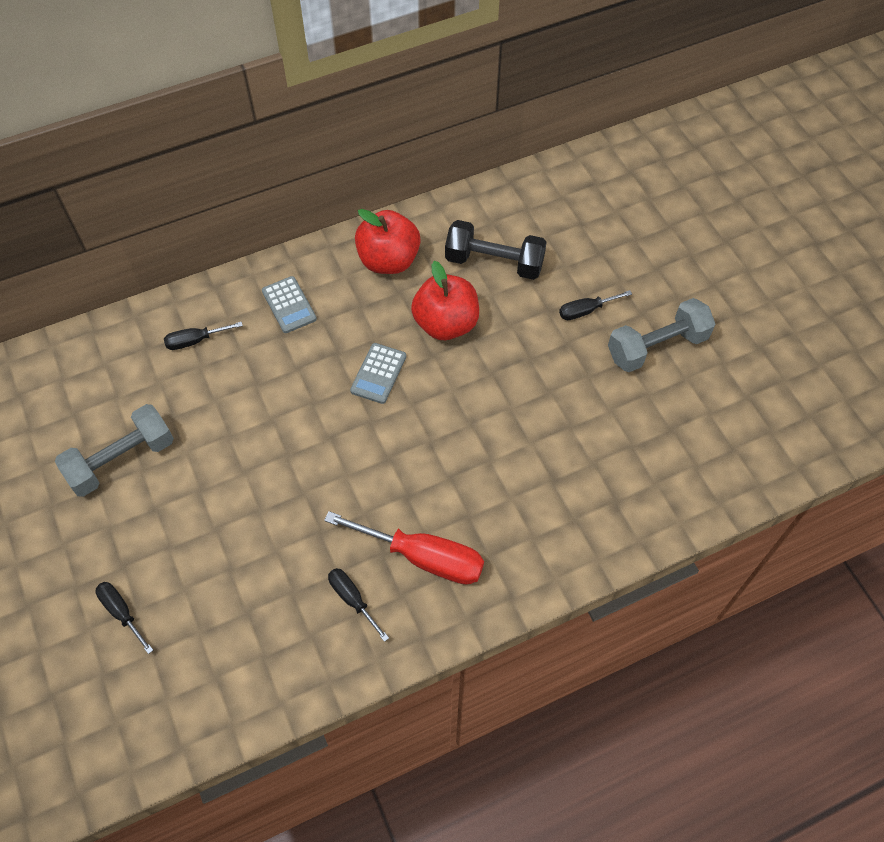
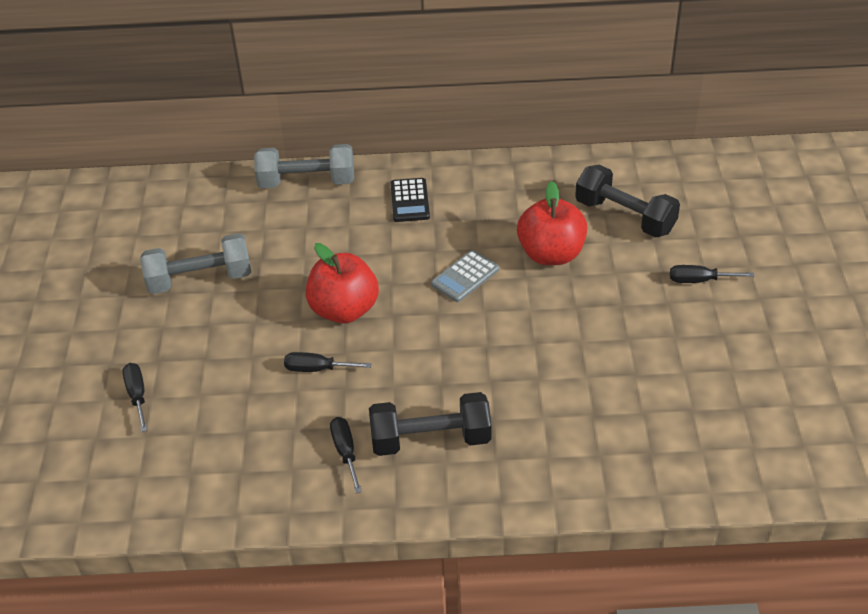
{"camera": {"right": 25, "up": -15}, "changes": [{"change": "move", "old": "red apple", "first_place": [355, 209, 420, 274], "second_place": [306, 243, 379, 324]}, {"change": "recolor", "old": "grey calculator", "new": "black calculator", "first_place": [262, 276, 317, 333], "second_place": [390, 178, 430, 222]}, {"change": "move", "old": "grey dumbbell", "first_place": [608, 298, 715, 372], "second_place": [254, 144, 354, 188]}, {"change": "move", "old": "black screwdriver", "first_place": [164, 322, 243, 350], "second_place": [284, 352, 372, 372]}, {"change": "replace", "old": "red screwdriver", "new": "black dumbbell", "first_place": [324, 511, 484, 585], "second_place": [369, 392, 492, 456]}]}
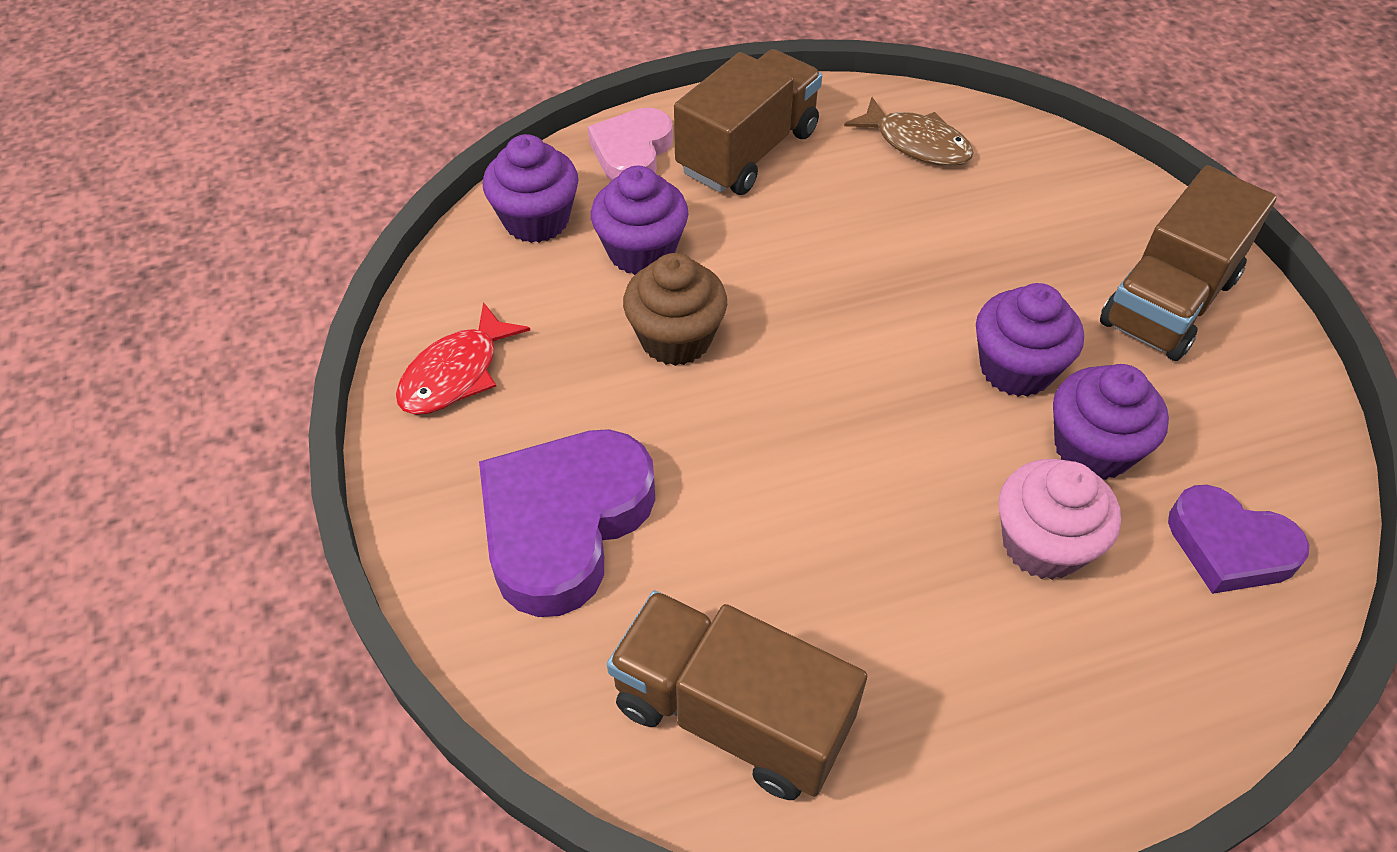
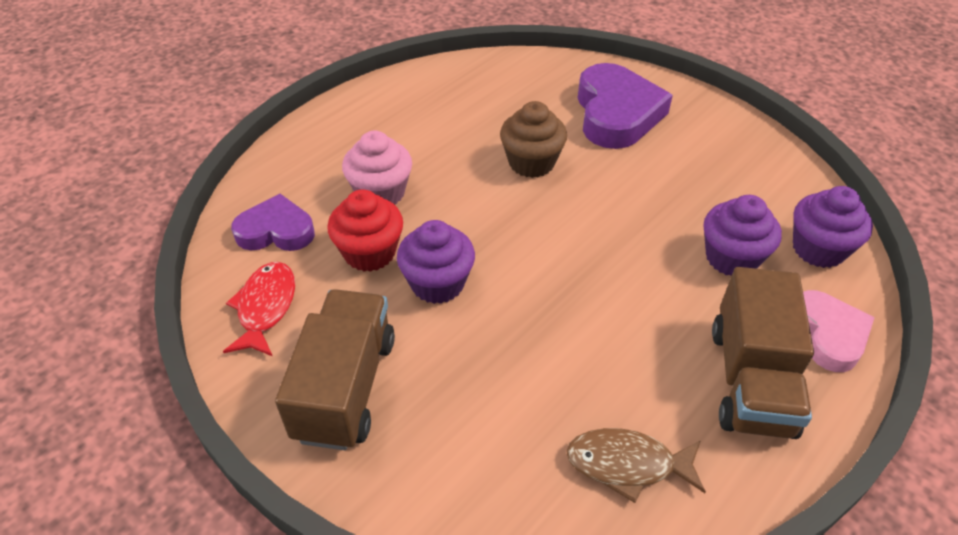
{"camera": {"right": 150, "up": -5}, "changes": [{"change": "move", "old": "brown cupcake", "first_place": [623, 253, 727, 366], "second_place": [500, 101, 567, 178]}, {"change": "move", "old": "red fish", "first_place": [396, 302, 530, 415], "second_place": [223, 262, 295, 356]}, {"change": "recolor", "old": "purple cupcake", "new": "red cupcake", "first_place": [1053, 364, 1169, 480], "second_place": [327, 189, 403, 272]}, {"change": "delete", "old": "brown truck", "first_place": [607, 591, 867, 800]}]}
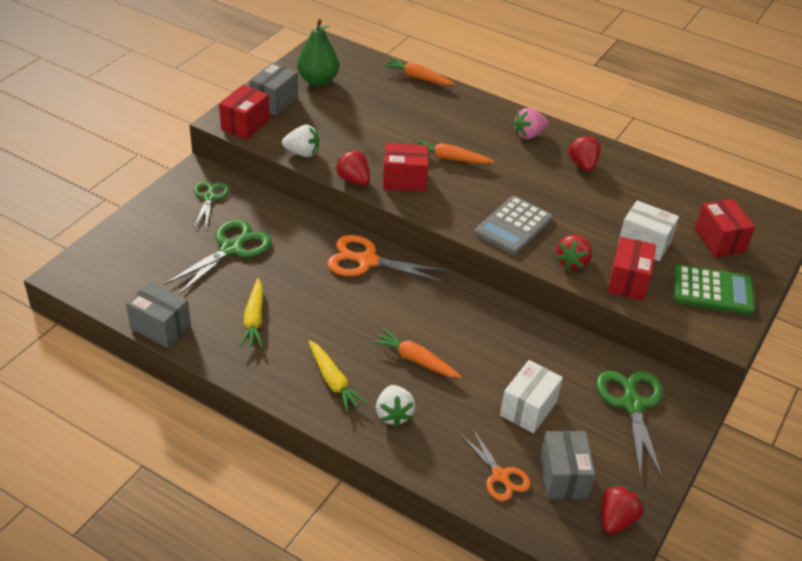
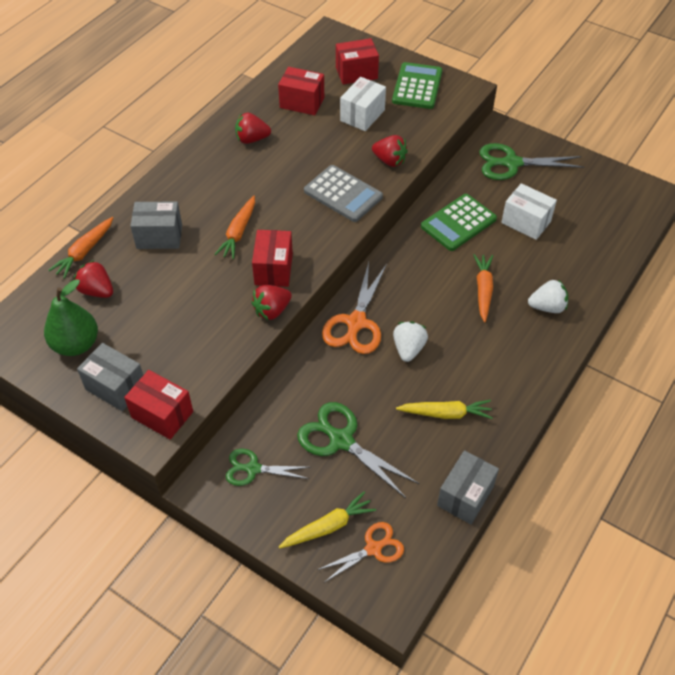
{"camera": {"right": -85, "up": 10}, "changes": [{"change": "delete", "old": "pink strawberry", "first_place": [513, 108, 548, 139]}, {"change": "move", "old": "white strawberry", "first_place": [282, 124, 319, 157], "second_place": [393, 322, 428, 362]}, {"change": "move", "old": "red box", "first_place": [607, 237, 656, 301], "second_place": [278, 67, 324, 115]}, {"change": "rotate", "old": "orange carrot", "first_place": [372, 329, 462, 378], "second_place": [474, 254, 493, 322], "degrees": 150}, {"change": "move", "old": "yellow carrot", "first_place": [308, 340, 367, 413], "second_place": [279, 491, 376, 549]}, {"change": "move", "old": "orange scissors", "first_place": [460, 428, 530, 501], "second_place": [317, 522, 404, 582]}, {"change": "move", "old": "grey box", "first_place": [540, 431, 596, 500], "second_place": [130, 202, 182, 249]}, {"change": "move", "old": "red strawberry", "first_place": [601, 485, 644, 535], "second_place": [74, 260, 113, 298]}, {"change": "insert", "new": "green calculator", "second_place": [421, 194, 497, 251]}]}
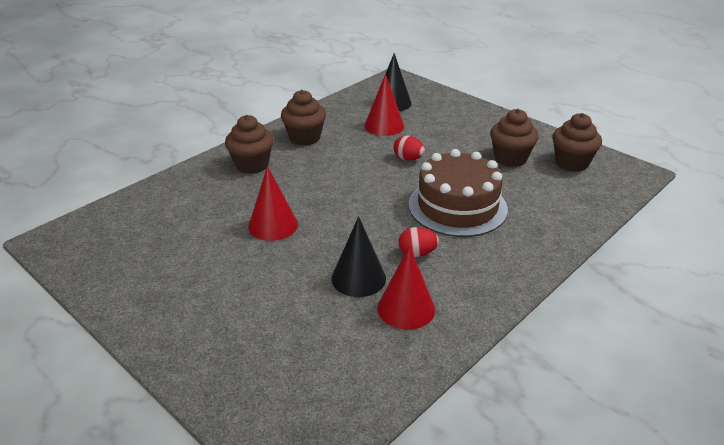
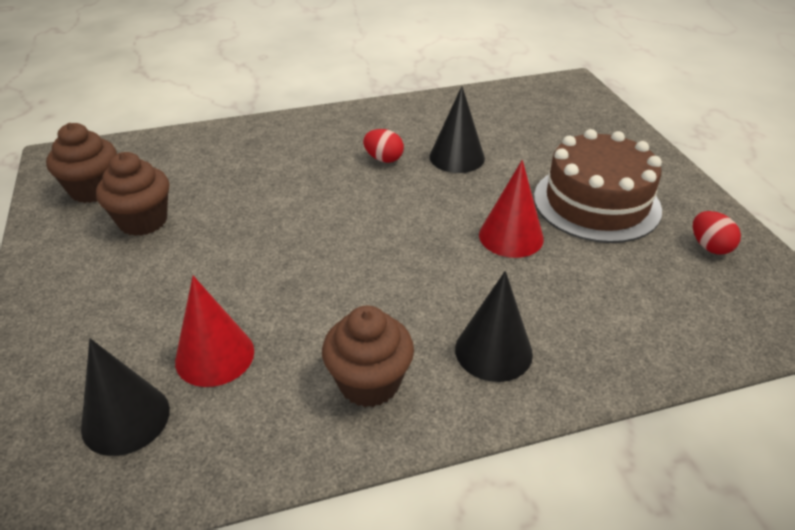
{"camera": {"right": -150, "up": 5}, "changes": [{"change": "replace", "old": "brown cupcake", "new": "black cone", "first_place": [225, 115, 274, 174], "second_place": [455, 271, 533, 382]}, {"change": "move", "old": "red egg", "first_place": [393, 135, 425, 161], "second_place": [693, 211, 741, 255]}, {"change": "move", "old": "brown cake", "first_place": [409, 149, 508, 237], "second_place": [534, 129, 662, 243]}, {"change": "delete", "old": "red cone", "first_place": [377, 245, 435, 330]}]}
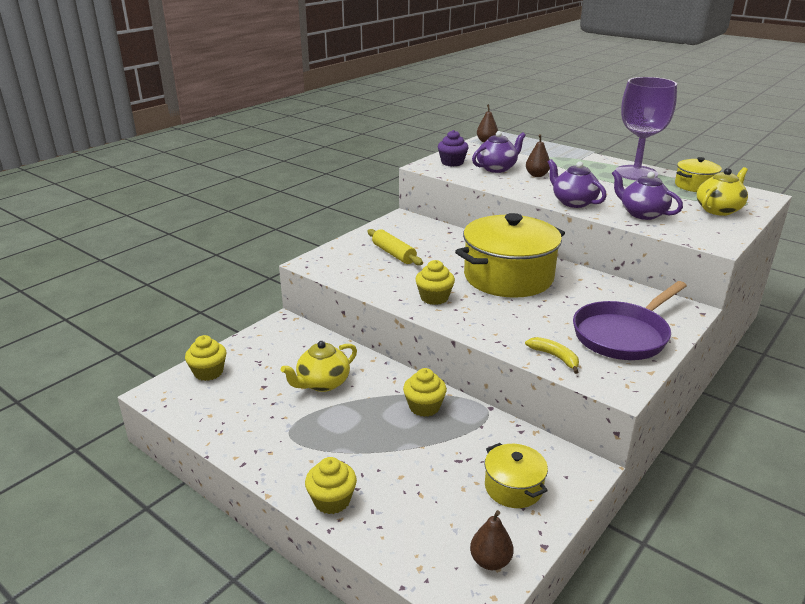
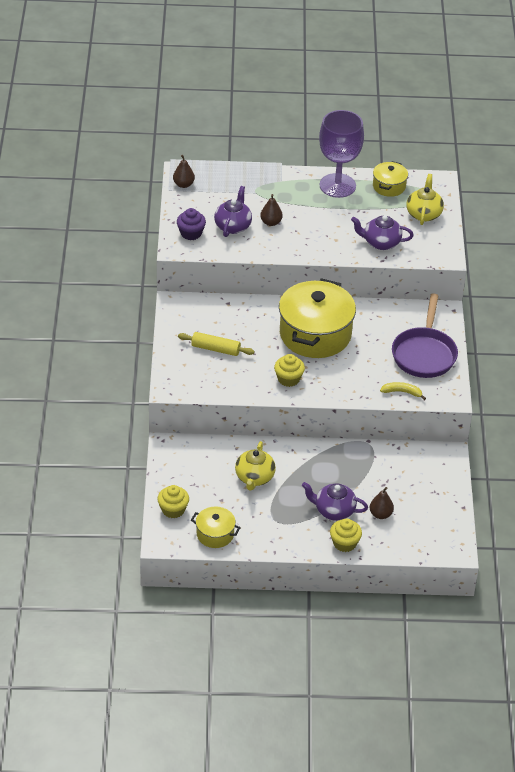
{"camera": {"right": -40, "up": 15}, "changes": [{"change": "move", "old": "purple teapot", "first_place": [548, 159, 607, 208], "second_place": [302, 482, 368, 521]}, {"change": "delete", "old": "yellow cupcake", "first_place": [403, 368, 447, 417]}, {"change": "move", "old": "yellow pot", "first_place": [485, 443, 548, 508], "second_place": [191, 507, 241, 548]}, {"change": "move", "old": "brown pear", "first_place": [470, 510, 514, 570], "second_place": [370, 487, 394, 519]}]}
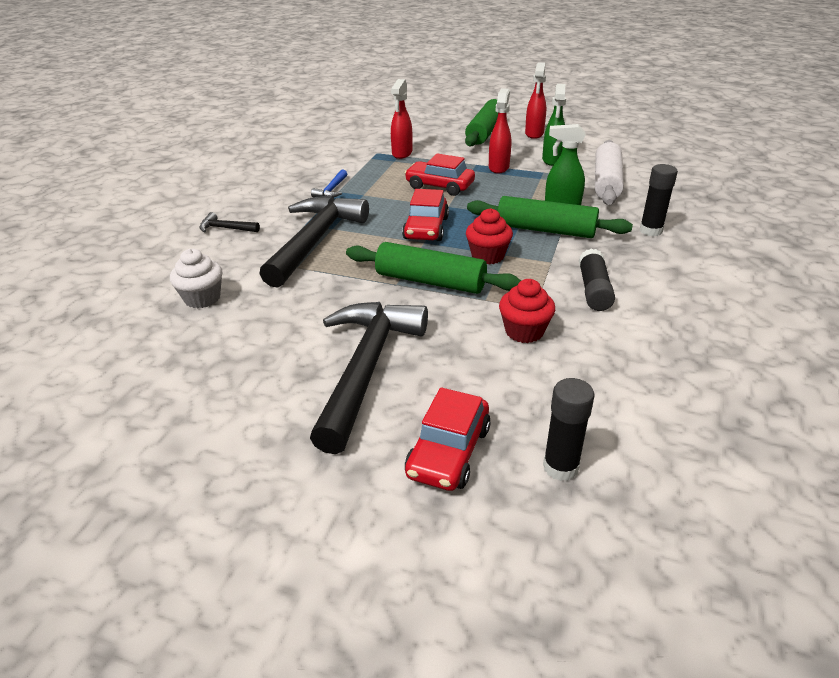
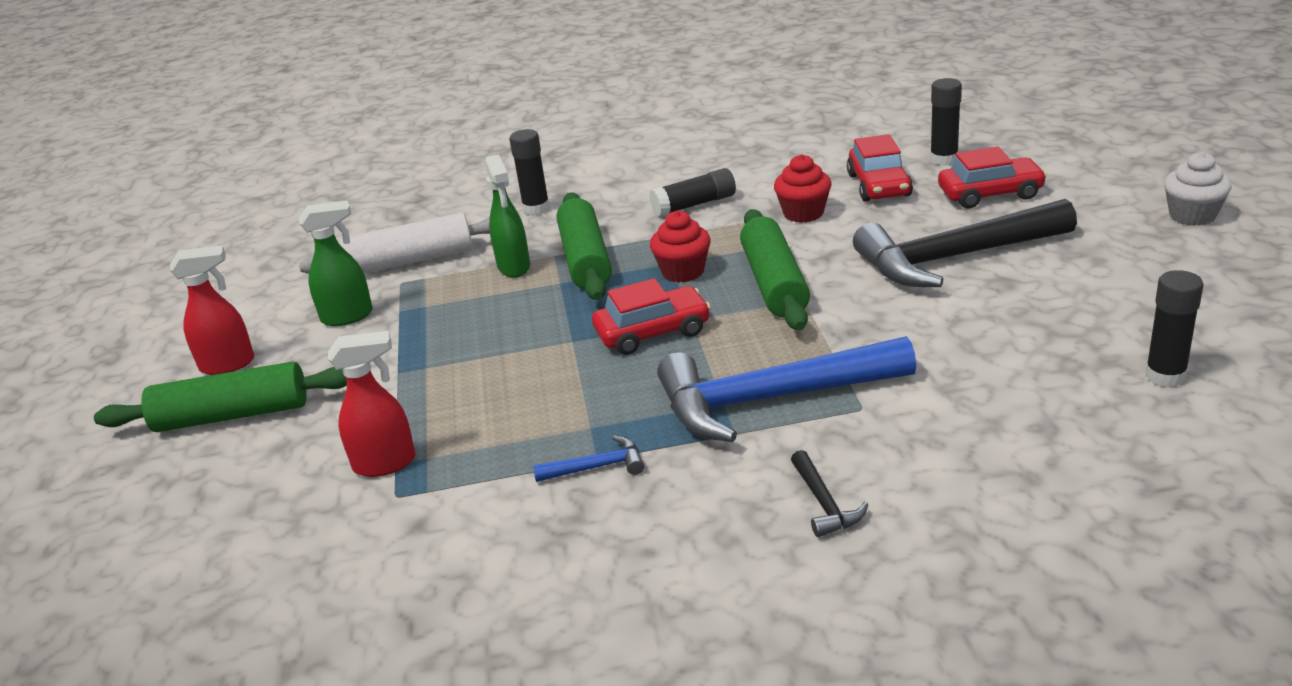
{"camera": {"right": -115, "up": -5}, "changes": [{"change": "delete", "old": "red spray bottle", "first_place": [489, 88, 511, 174]}, {"change": "move", "old": "red car", "first_place": [405, 154, 475, 196], "second_place": [847, 134, 913, 202]}, {"change": "recolor", "old": "black hammer", "new": "blue hammer", "first_place": [259, 196, 369, 288], "second_place": [657, 336, 916, 442]}, {"change": "move", "old": "white cupcake", "first_place": [170, 249, 222, 308], "second_place": [1164, 152, 1232, 226]}, {"change": "insert", "new": "black glue stick", "second_place": [1145, 270, 1204, 387]}]}
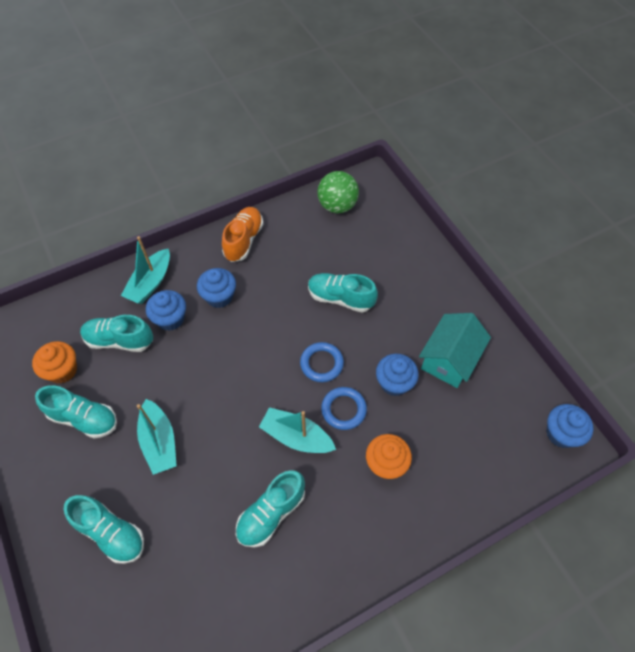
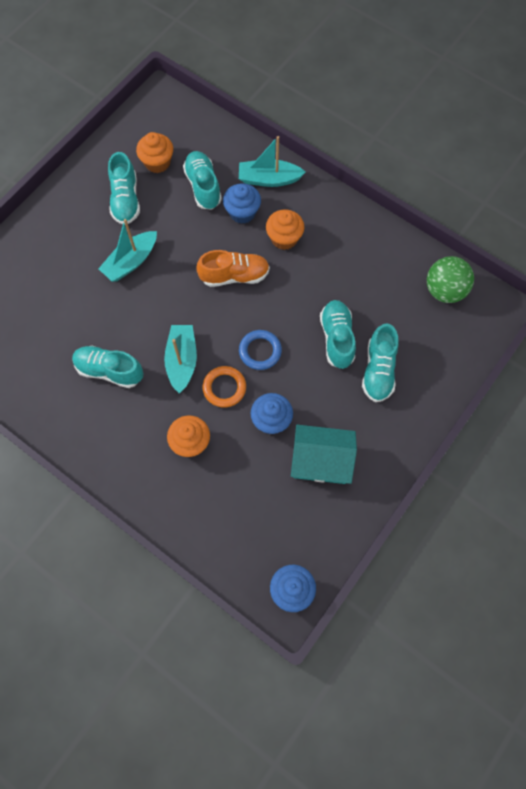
{"camera": {"right": 65, "up": 10}, "changes": [{"change": "move", "old": "orange shoe", "first_place": [222, 207, 263, 262], "second_place": [196, 250, 270, 287]}, {"change": "recolor", "old": "blue cupcake", "new": "orange cupcake", "first_place": [197, 268, 236, 308], "second_place": [266, 209, 304, 250]}, {"change": "recolor", "old": "blue ring", "new": "orange ring", "first_place": [321, 387, 367, 430], "second_place": [203, 366, 246, 408]}, {"change": "move", "old": "turquoise shoe", "first_place": [63, 495, 144, 564], "second_place": [362, 323, 399, 402]}]}
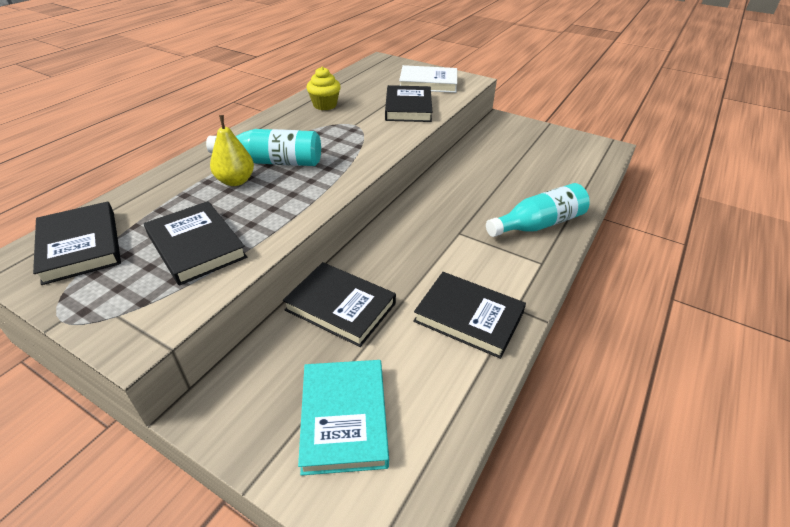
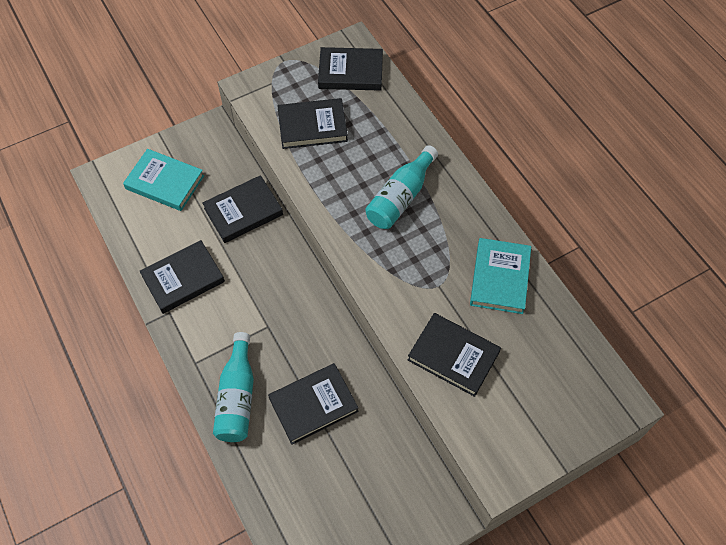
{"camera": {"right": 120, "up": 20}, "changes": [{"change": "delete", "old": "white book", "first_place": [399, 65, 457, 93]}, {"change": "replace", "old": "yellow cupcake", "new": "turquoise book", "first_place": [306, 67, 341, 110], "second_place": [470, 238, 531, 314]}, {"change": "delete", "old": "yellow pear", "first_place": [210, 115, 254, 186]}, {"change": "insert", "new": "black book", "second_place": [268, 363, 359, 445]}]}
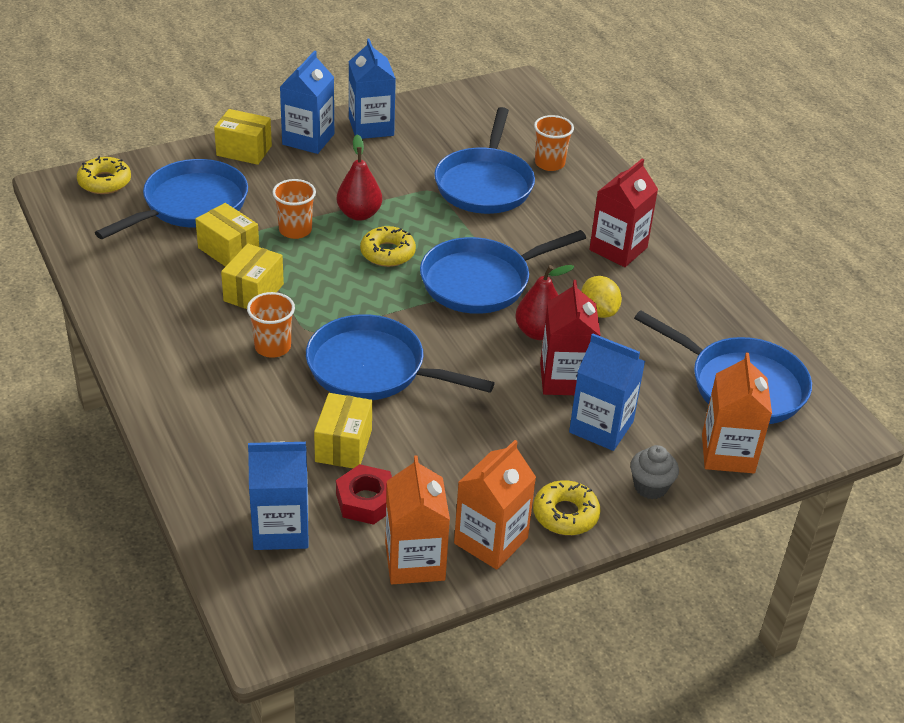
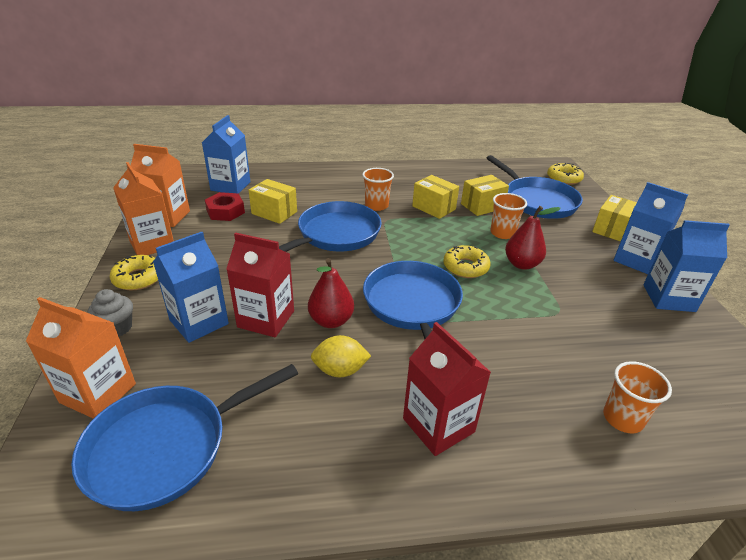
{"camera": {"right": 110, "up": -5}, "changes": [{"change": "delete", "old": "blue pan", "first_place": [434, 107, 535, 214]}]}
